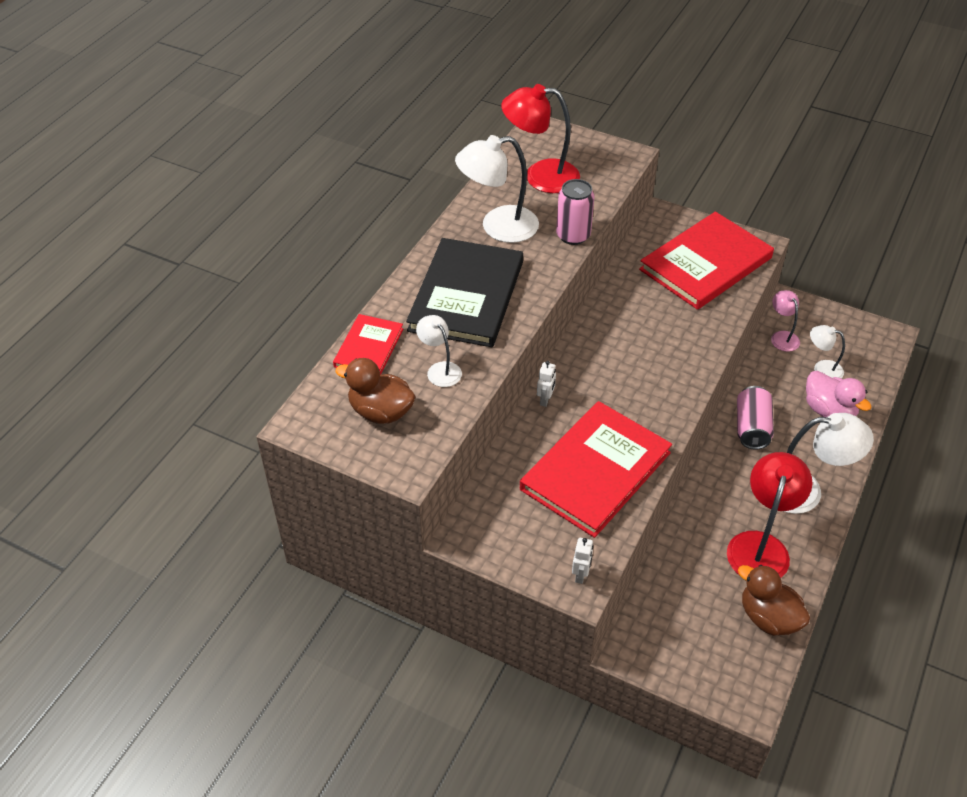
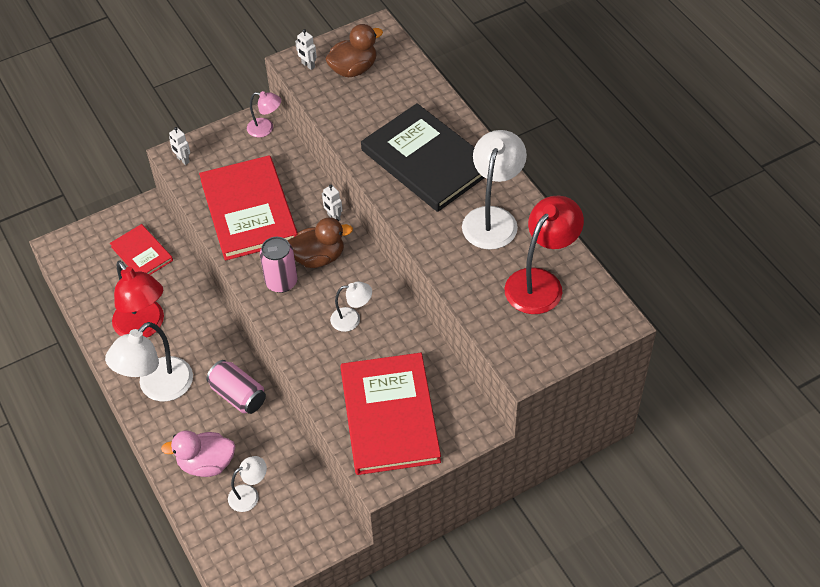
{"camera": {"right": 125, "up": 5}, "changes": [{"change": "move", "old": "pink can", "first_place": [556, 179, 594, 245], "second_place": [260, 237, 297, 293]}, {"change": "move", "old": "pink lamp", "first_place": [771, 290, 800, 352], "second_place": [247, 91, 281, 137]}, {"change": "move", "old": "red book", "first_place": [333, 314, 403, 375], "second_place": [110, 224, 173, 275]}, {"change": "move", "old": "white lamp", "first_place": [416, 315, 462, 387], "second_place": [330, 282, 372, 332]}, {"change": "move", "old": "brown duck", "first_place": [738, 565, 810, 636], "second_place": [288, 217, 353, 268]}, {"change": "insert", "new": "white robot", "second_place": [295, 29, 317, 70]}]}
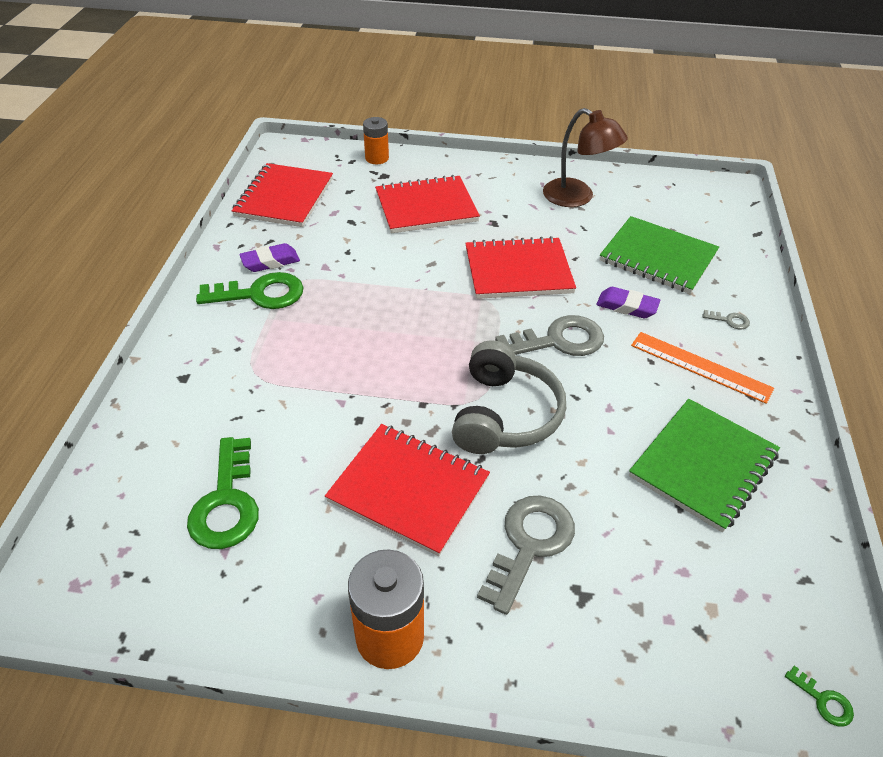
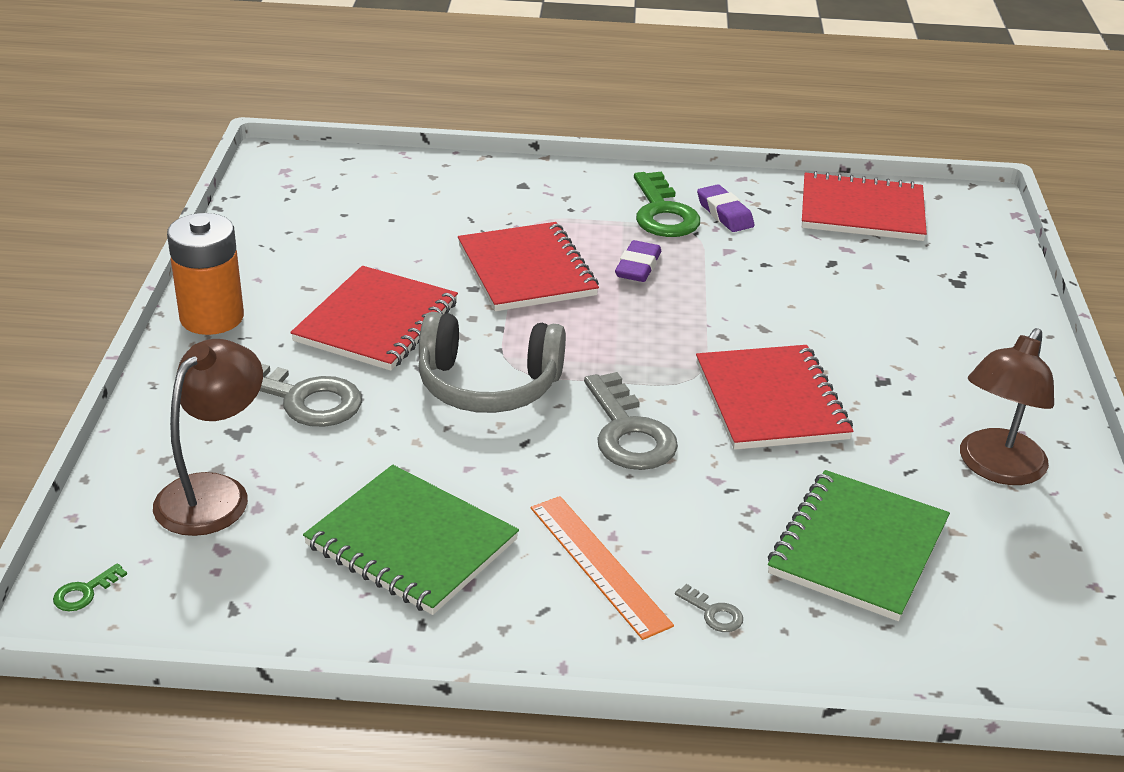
{"camera": {"right": 85, "up": -10}, "changes": [{"change": "delete", "old": "orange battery", "first_place": [363, 117, 389, 164]}, {"change": "move", "old": "red notebook", "first_place": [375, 175, 480, 233], "second_place": [458, 222, 599, 311]}, {"change": "move", "old": "purple eraser", "first_place": [596, 287, 660, 318], "second_place": [615, 240, 661, 282]}, {"change": "rotate", "old": "grey key", "first_place": [703, 310, 750, 330], "second_place": [675, 584, 743, 632], "degrees": -60}, {"change": "rotate", "old": "orange ruler", "first_place": [631, 332, 774, 404], "second_place": [531, 496, 674, 640], "degrees": -60}, {"change": "delete", "old": "green key", "first_place": [187, 437, 259, 549]}, {"change": "insert", "new": "brown lamp", "second_place": [153, 339, 263, 536]}]}
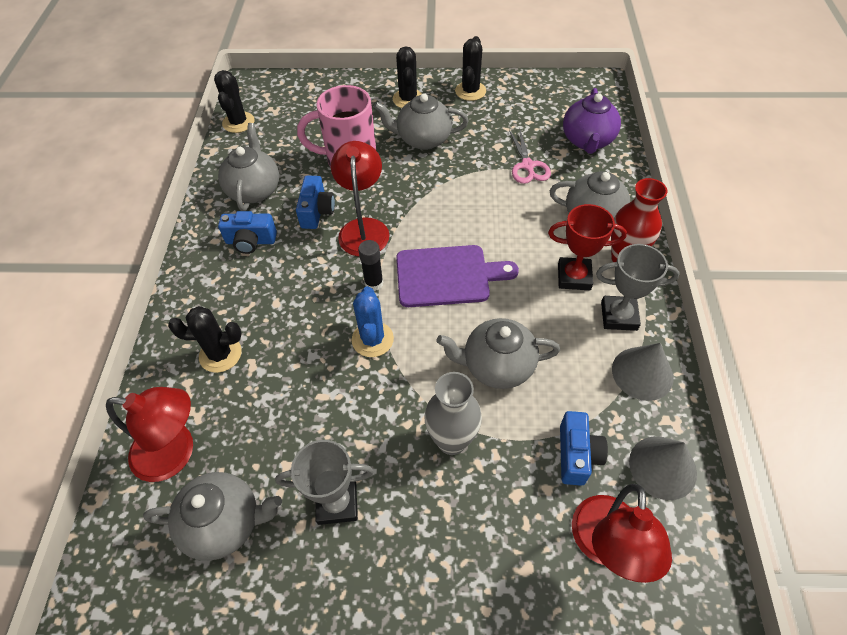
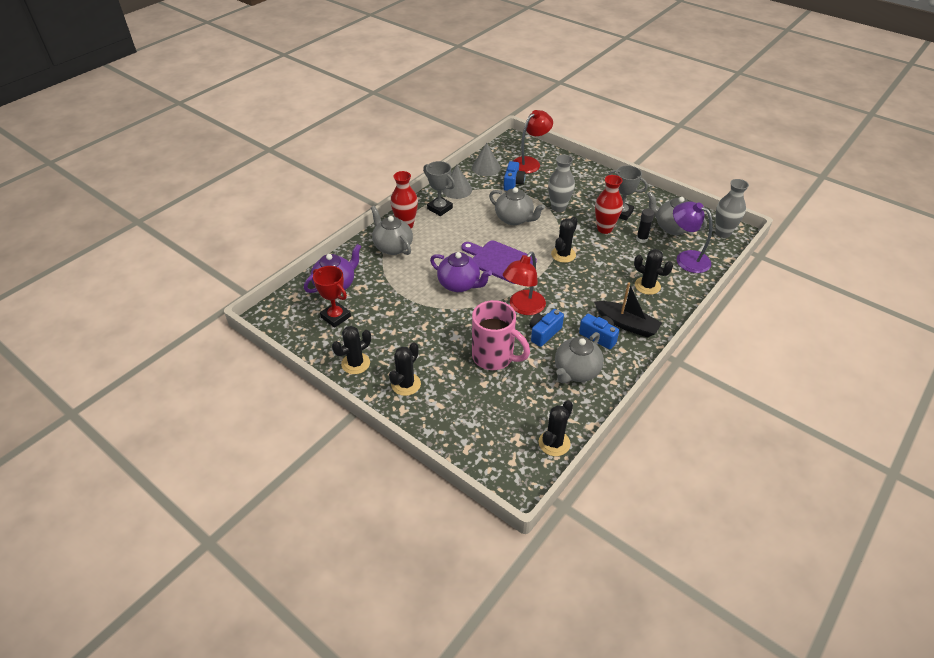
{"camera": {"right": -145, "up": -10}, "changes": [{"change": "delete", "old": "grey teapot", "first_place": [374, 93, 468, 150]}, {"change": "delete", "old": "pink scissors", "first_place": [509, 128, 551, 184]}, {"change": "move", "old": "red trophy", "first_place": [548, 204, 627, 290], "second_place": [313, 266, 351, 328]}, {"change": "move", "old": "black glue stick", "first_place": [358, 240, 383, 291], "second_place": [636, 209, 654, 243]}, {"change": "recolor", "old": "blue cactus", "new": "black cactus", "first_place": [352, 286, 394, 357], "second_place": [551, 217, 578, 263]}, {"change": "recolor", "old": "red lamp", "new": "purple lamp", "first_place": [106, 387, 193, 482], "second_place": [673, 201, 712, 273]}, {"change": "rotate", "old": "blue camera", "first_place": [560, 411, 608, 486], "second_place": [504, 161, 526, 191], "degrees": 150}, {"change": "insert", "new": "red vase", "second_place": [595, 175, 623, 234]}, {"change": "insert", "new": "grey vase", "second_place": [715, 179, 749, 238]}, {"change": "insert", "new": "purple teapot", "second_place": [430, 252, 492, 292]}, {"change": "insert", "new": "black boat", "second_place": [594, 282, 662, 338]}]}
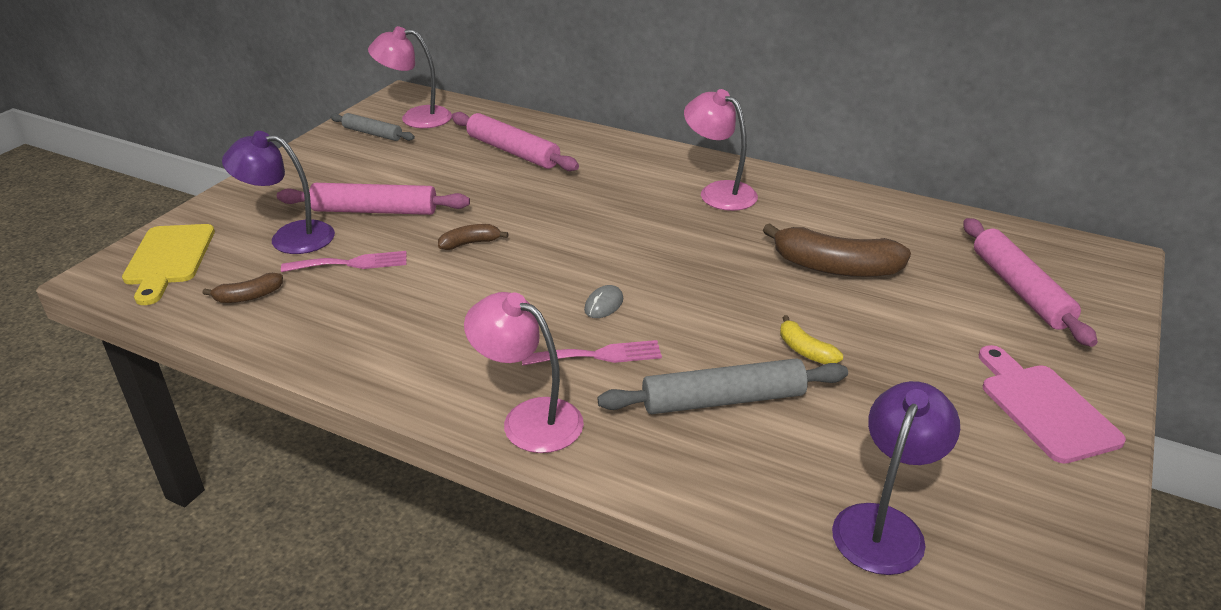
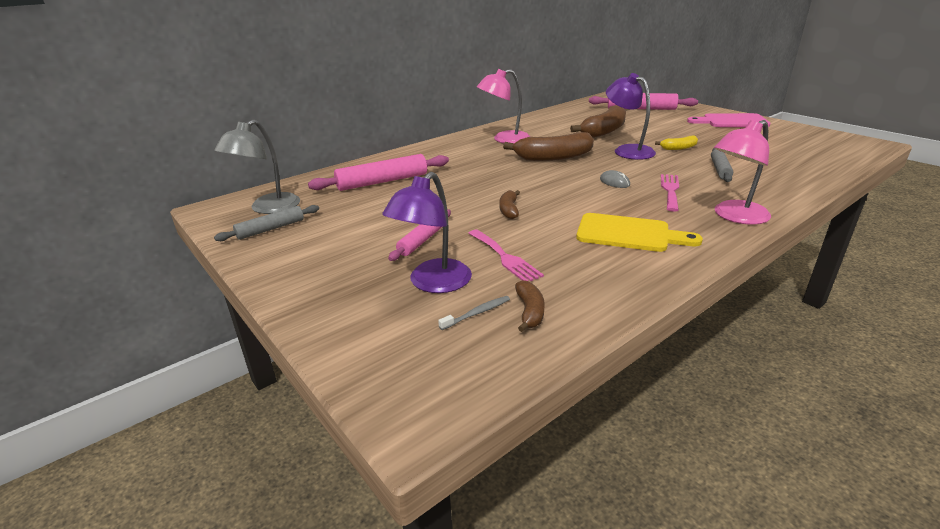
{"camera": {"right": -65, "up": -5}, "changes": [{"change": "recolor", "old": "pink lamp", "new": "grey lamp", "first_place": [368, 26, 452, 128], "second_place": [214, 119, 300, 214]}, {"change": "resize", "old": "pink rolling pin", "first_place": [277, 183, 470, 215], "second_place": [388, 209, 451, 261], "factor": 0.62}, {"change": "move", "old": "yellow cutting board", "first_place": [122, 224, 215, 305], "second_place": [576, 213, 703, 252]}, {"change": "rotate", "old": "pink fork", "first_place": [281, 251, 407, 272], "second_place": [468, 230, 544, 281], "degrees": 135}, {"change": "resize", "old": "grey rolling pin", "first_place": [598, 359, 848, 414], "second_place": [711, 148, 733, 182], "factor": 0.62}, {"change": "move", "old": "purple lamp", "first_place": [832, 381, 960, 575], "second_place": [606, 73, 656, 160]}, {"change": "insert", "new": "brown banana", "second_place": [503, 132, 594, 161]}, {"change": "insert", "new": "grey toothbrush", "second_place": [438, 296, 510, 330]}]}
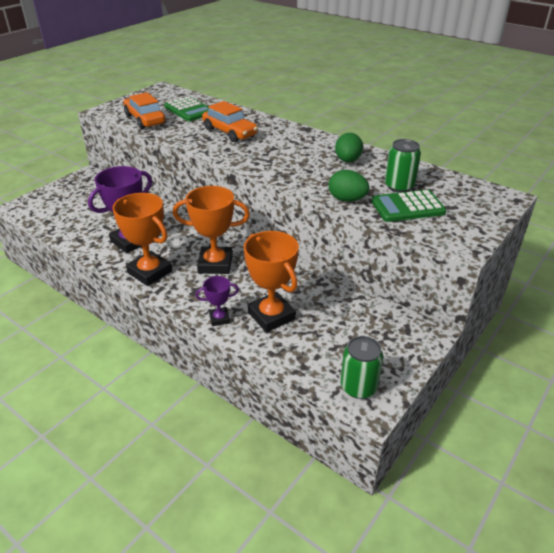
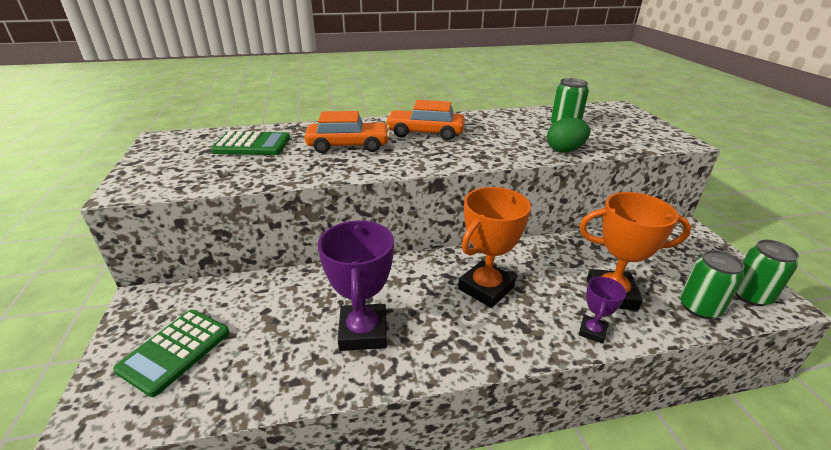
{"camera": {"right": -50, "up": -5}, "changes": [{"change": "move", "old": "orange car", "first_place": [123, 92, 166, 129], "second_place": [385, 100, 465, 140]}, {"change": "delete", "old": "green egg", "first_place": [335, 133, 363, 162]}, {"change": "move", "old": "green calculator", "first_place": [371, 190, 446, 222], "second_place": [113, 310, 230, 397]}, {"change": "delete", "old": "orange trophy", "first_place": [112, 193, 172, 286]}, {"change": "insert", "new": "green can", "second_place": [680, 250, 744, 319]}]}
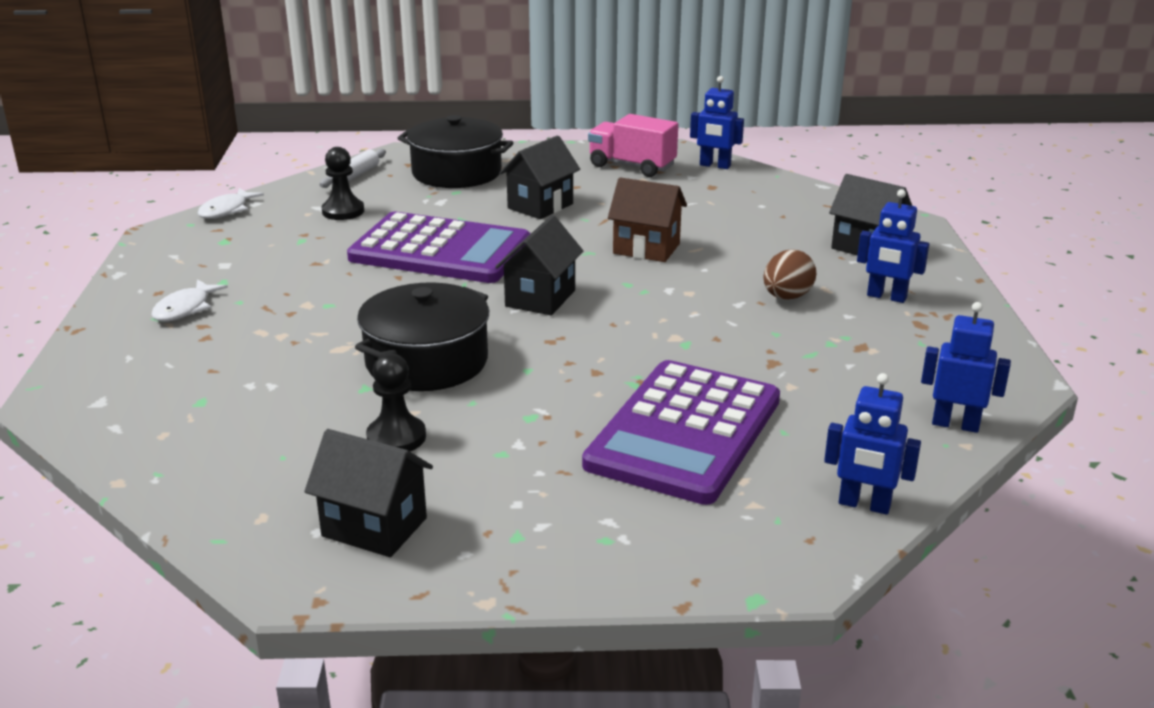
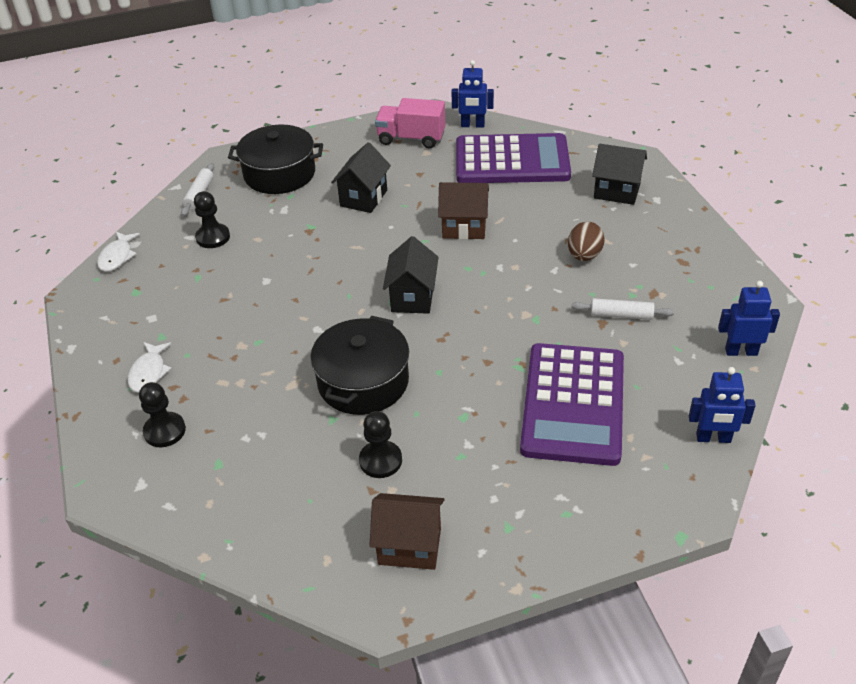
{"camera": {"right": -15, "up": 15}, "changes": [{"change": "delete", "old": "blue robot", "first_place": [857, 189, 929, 303]}, {"change": "move", "old": "purple calculator", "first_place": [347, 212, 531, 283], "second_place": [456, 133, 571, 183]}, {"change": "recolor", "old": "black house", "new": "brown house", "first_place": [304, 429, 433, 557], "second_place": [369, 493, 444, 570]}, {"change": "insert", "new": "white rolling pin", "second_place": [571, 298, 674, 320]}, {"change": "insert", "new": "black pawn", "second_place": [139, 382, 186, 447]}]}
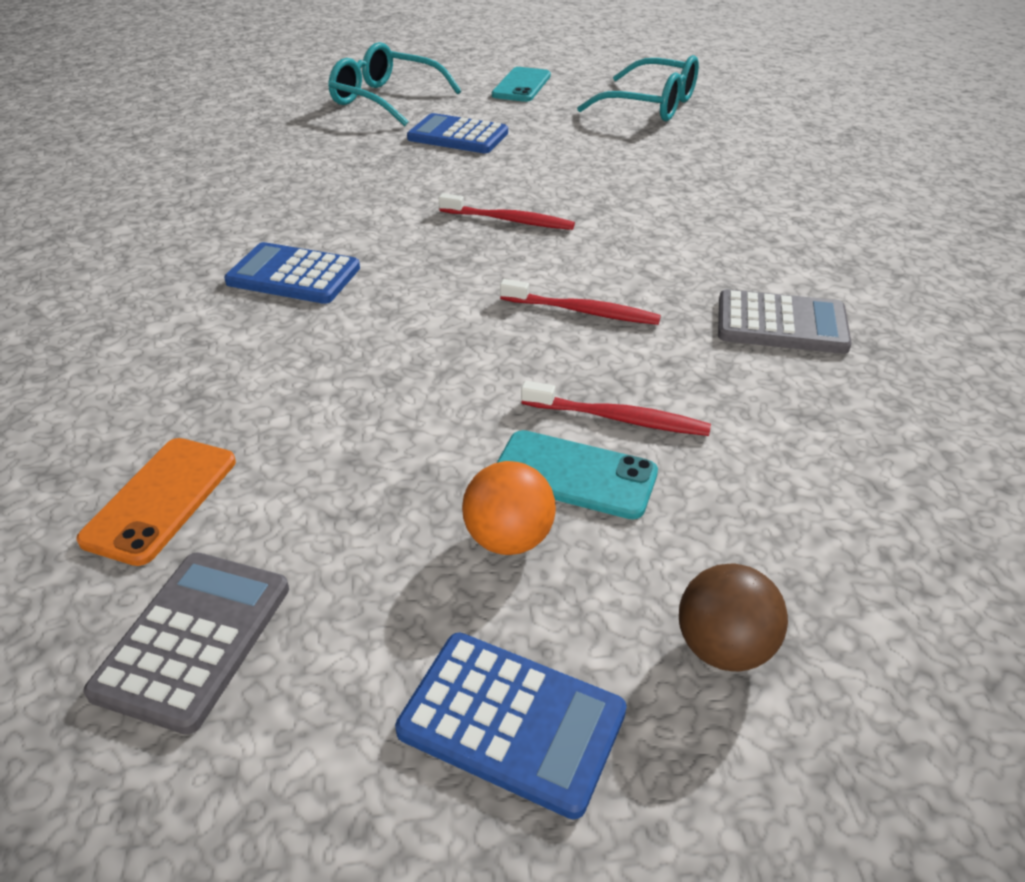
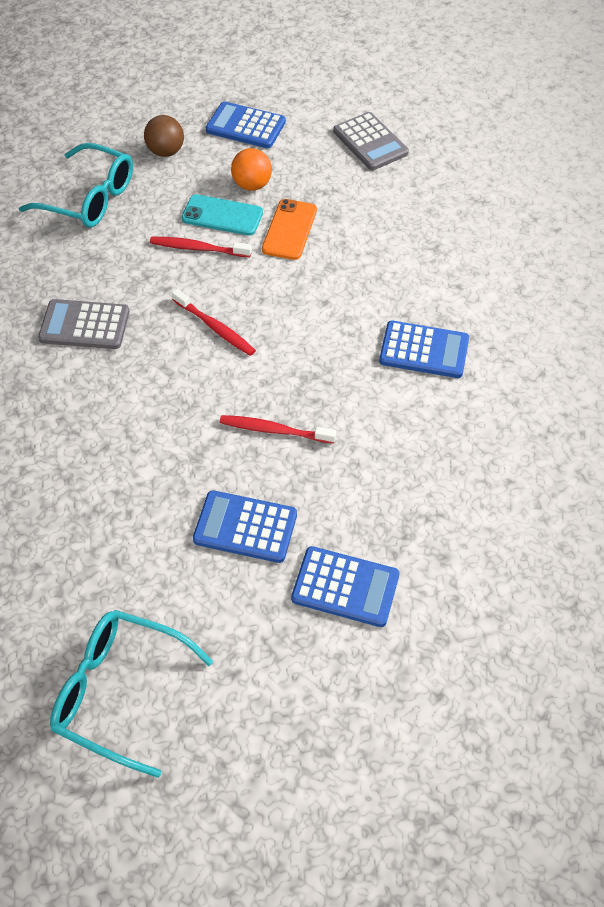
{"camera": {"right": 175, "up": 15}, "changes": [{"change": "move", "old": "turquoise glasses", "first_place": [328, 42, 461, 126], "second_place": [19, 143, 133, 227]}, {"change": "delete", "old": "turquoise phone", "first_place": [492, 67, 551, 102]}, {"change": "rotate", "old": "red toothbrush", "first_place": [500, 279, 661, 325], "second_place": [172, 289, 256, 356], "degrees": -150}, {"change": "move", "old": "orange phone", "first_place": [76, 438, 236, 566], "second_place": [262, 199, 317, 260]}, {"change": "rotate", "old": "grey calculator", "first_place": [83, 552, 289, 735], "second_place": [333, 112, 409, 170], "degrees": -45}, {"change": "insert", "new": "blue calculator", "second_place": [193, 490, 297, 563]}]}
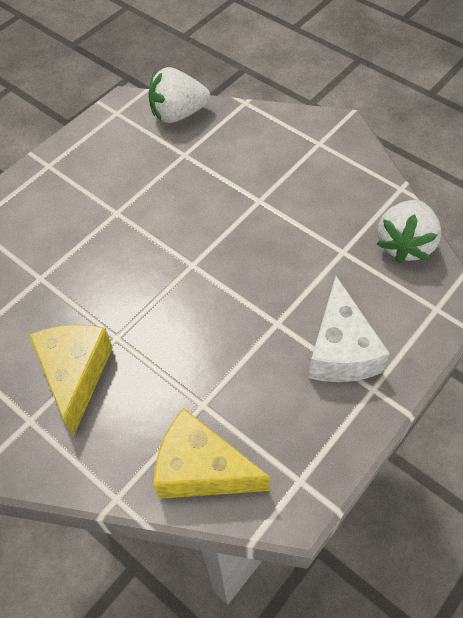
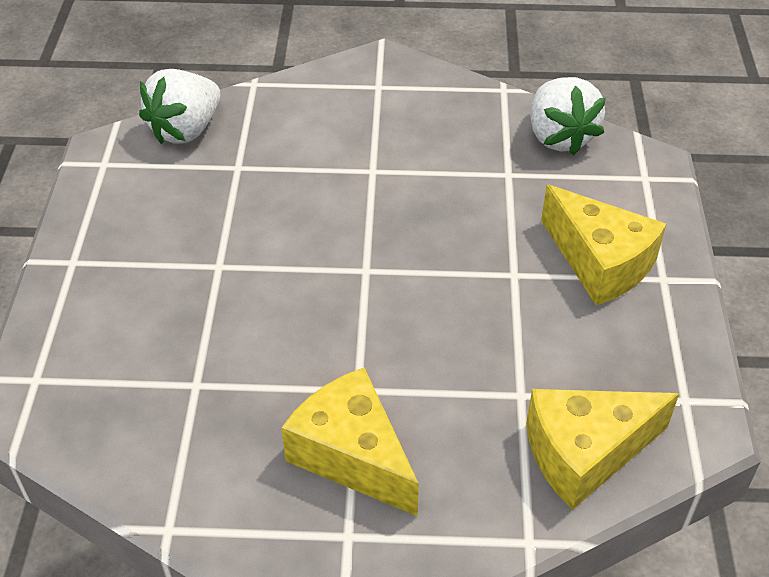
{"camera": {"right": -40, "up": -10}, "changes": [{"change": "recolor", "old": "white cheese", "new": "yellow cheese", "first_place": [308, 276, 390, 382], "second_place": [541, 185, 666, 306]}]}
